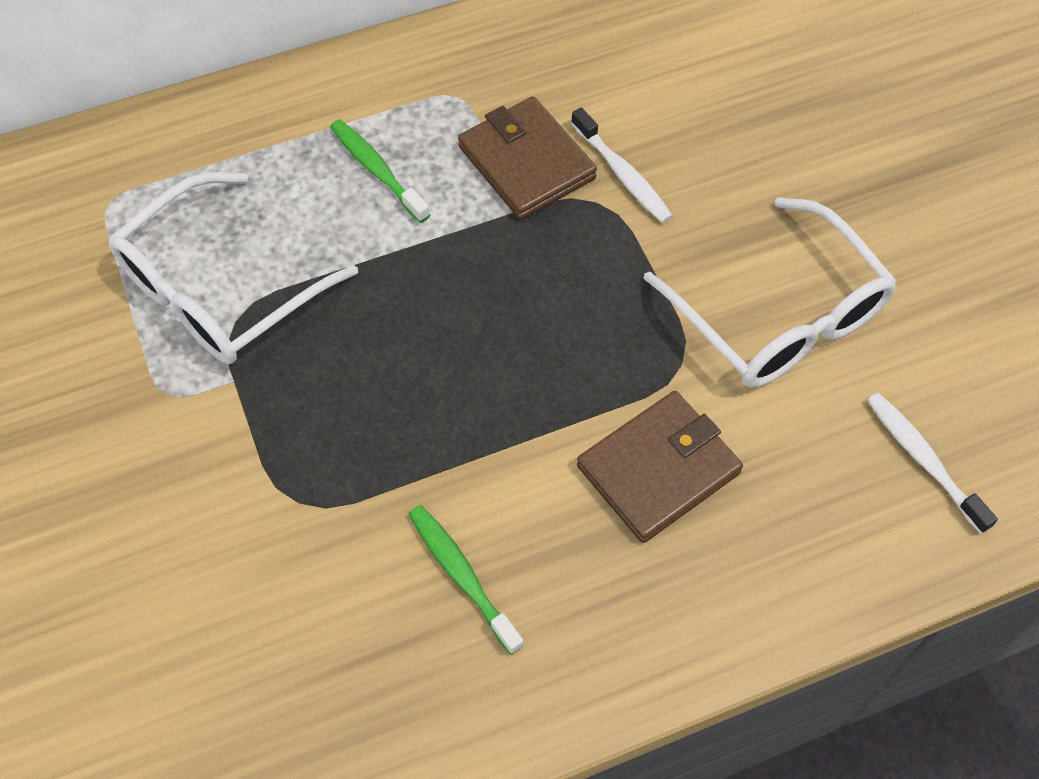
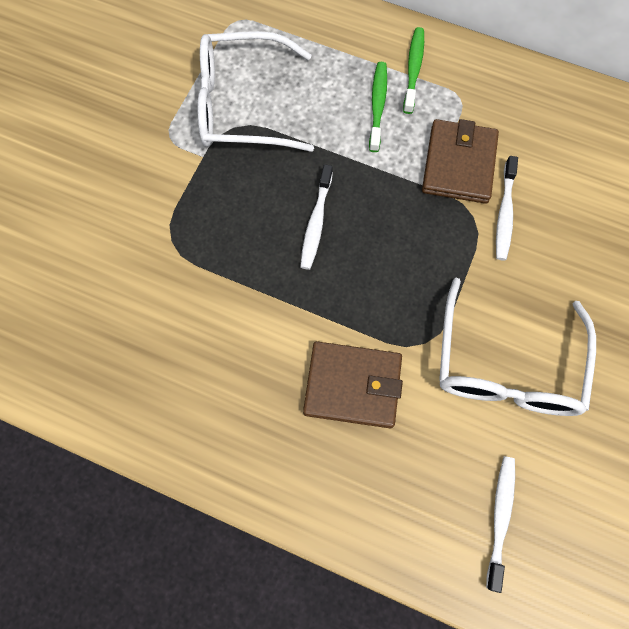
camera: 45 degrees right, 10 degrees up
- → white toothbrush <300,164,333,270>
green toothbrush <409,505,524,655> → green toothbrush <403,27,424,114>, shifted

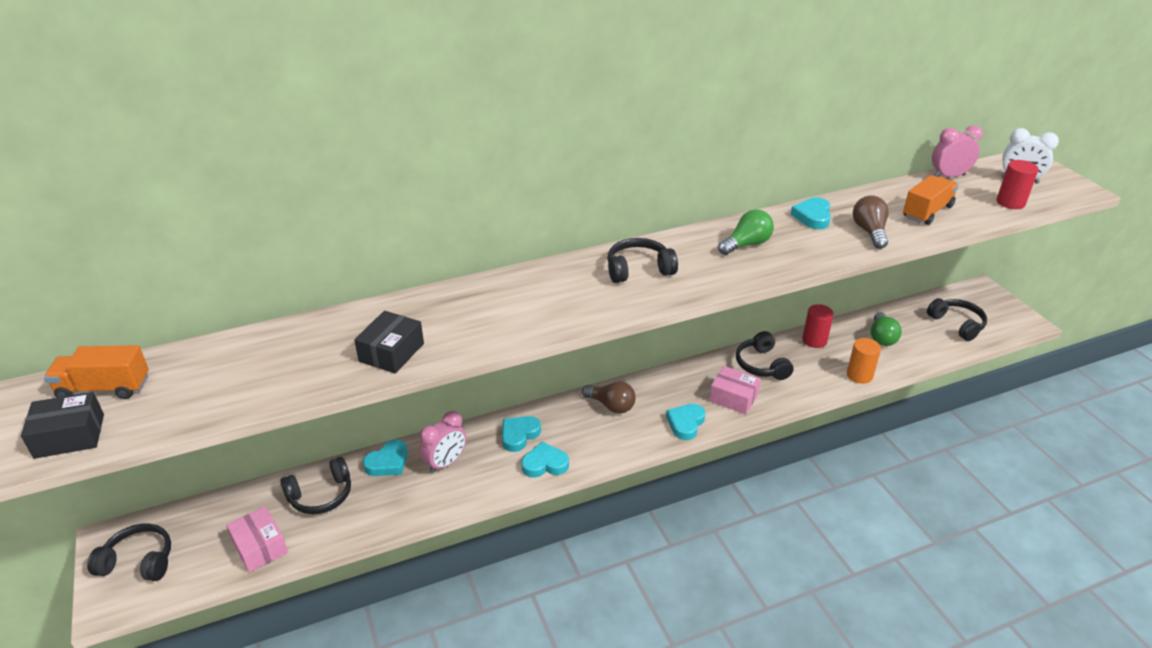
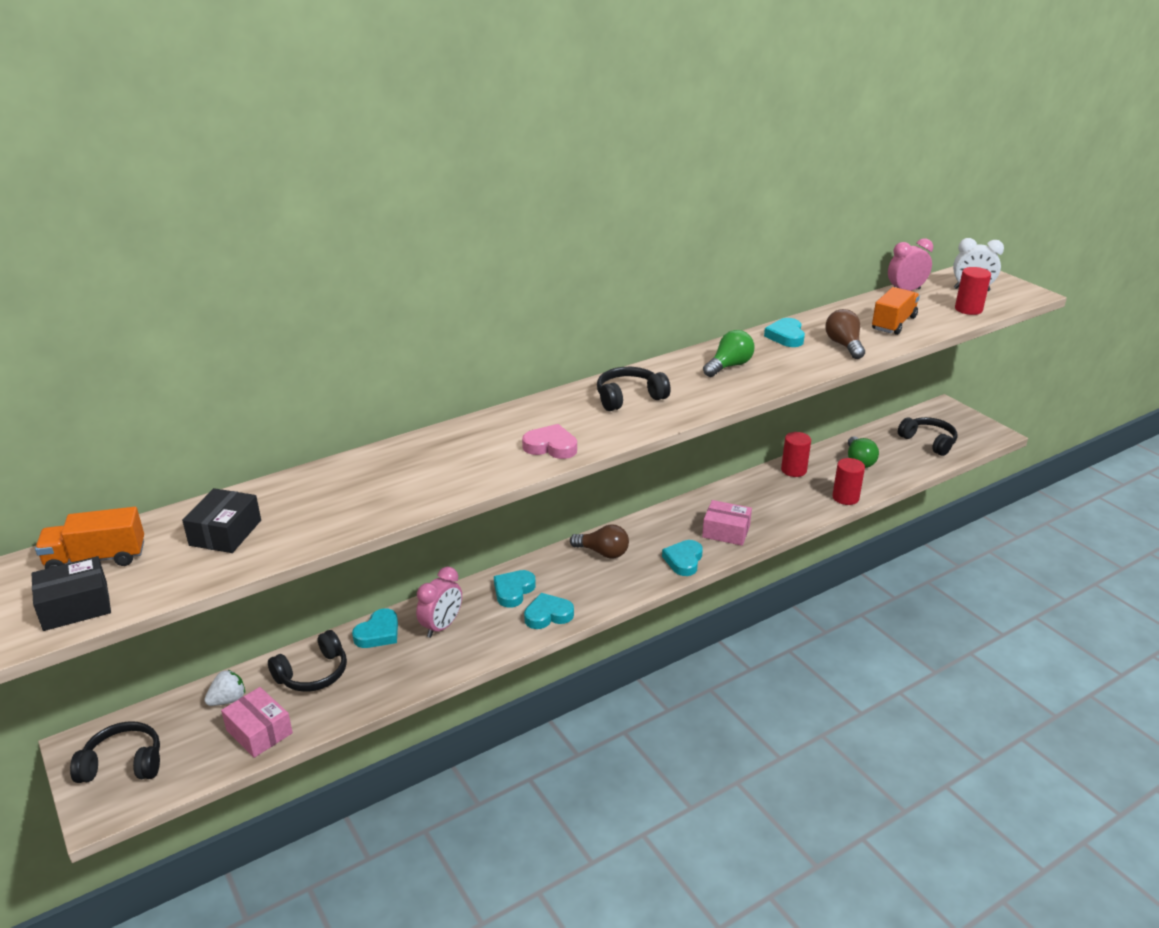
camera: 10 degrees left, 5 degrees down
black headphones <736,331,794,380> → -
- → white strawberry <204,670,245,706>
- → pink heart <522,424,577,459>
black box <354,311,424,374> → black box <182,488,261,553>, shifted
orange cylinder <847,338,881,384> → red cylinder <832,458,865,505>

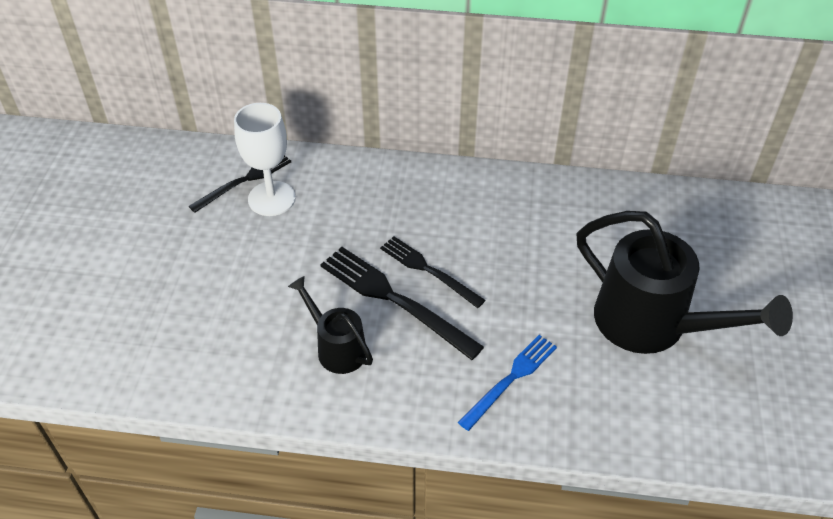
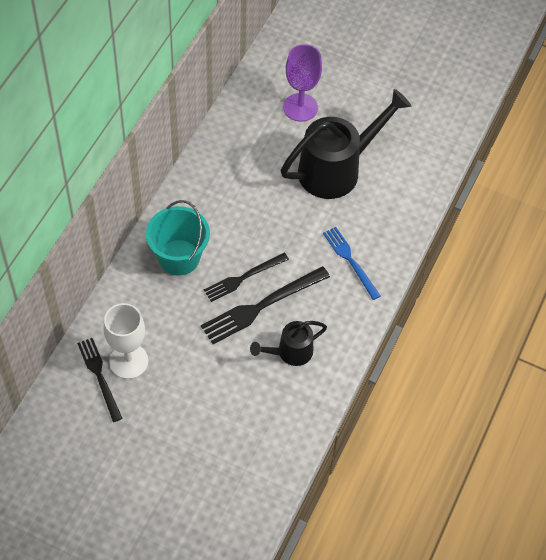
camera: 75 degrees left, 10 degrees up
- → turquoise bucket <146,200,210,276>
- → purple goblet <283,44,322,122>

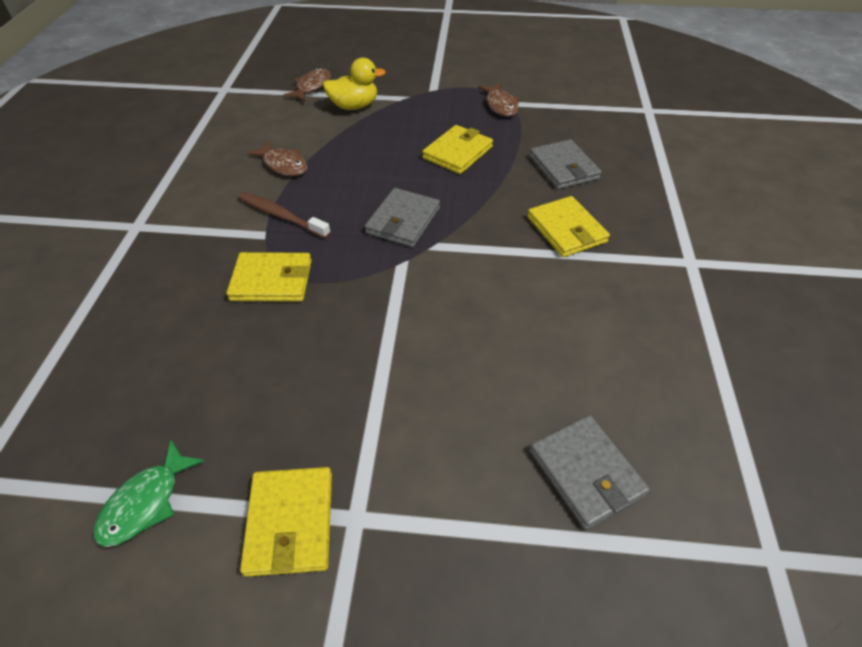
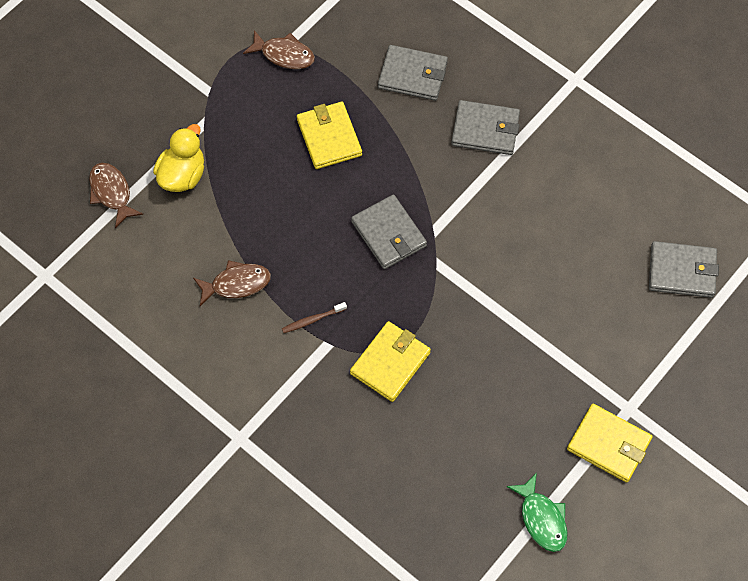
camera: 55 degrees left, 15 degrees up
yellow wallet <527,196,610,257> → grey wallet <451,100,520,155>
brown toothbrush <238,192,331,238> → brown toothbrush <282,302,347,333>, x0.60

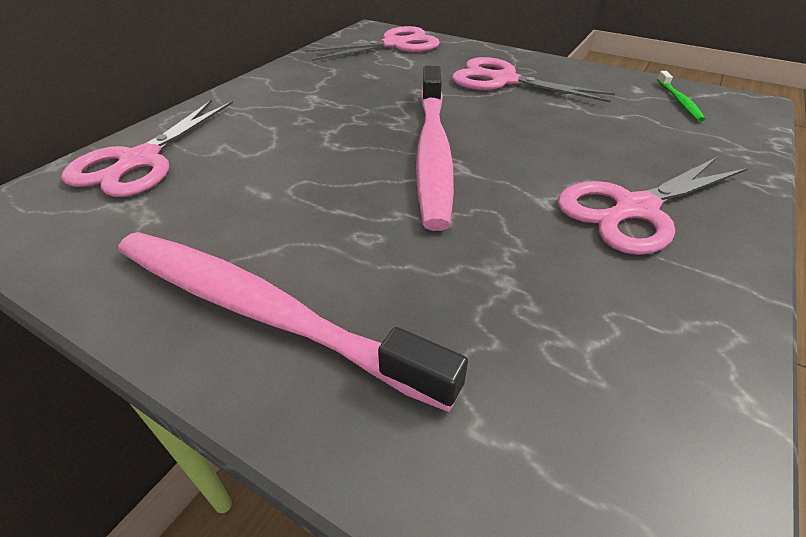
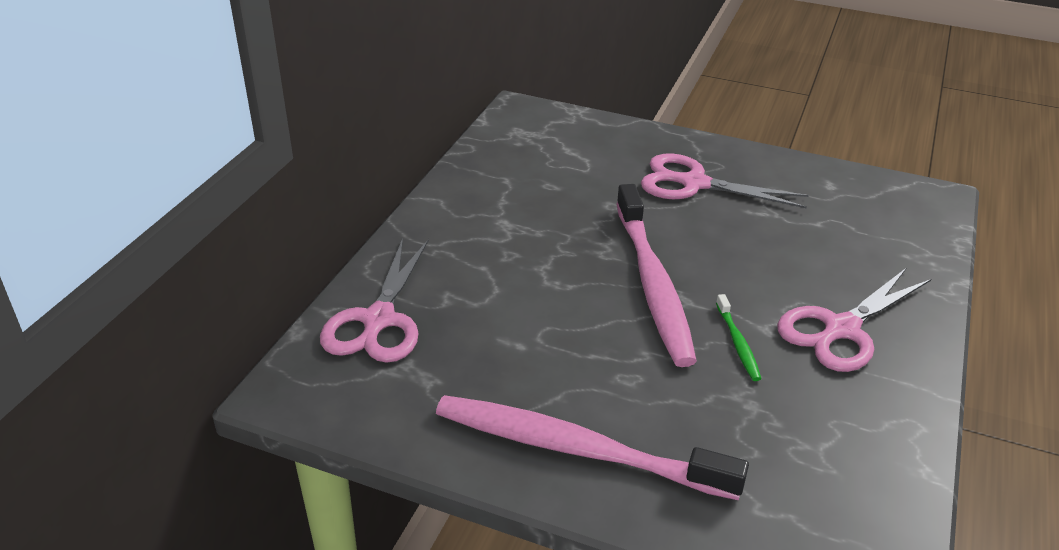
camera: 10 degrees left, 5 degrees down
pink scissors <305,26,440,61> → -
green toothbrush <657,71,705,122> → green toothbrush <716,294,762,381>, shifted

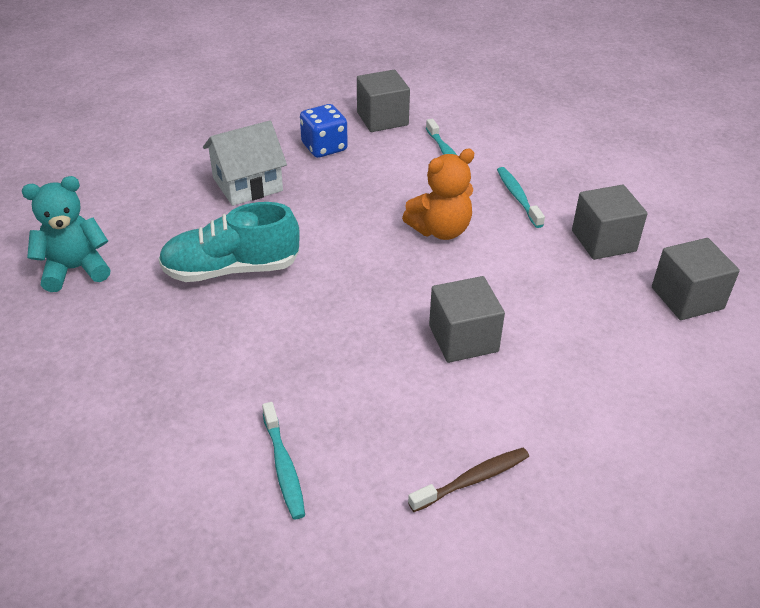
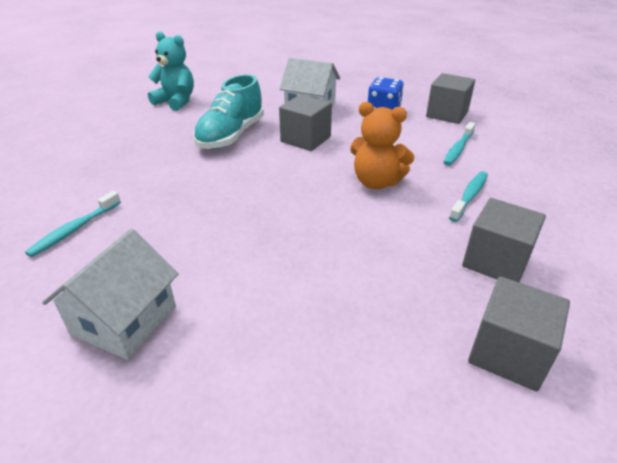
camera: 50 degrees right, 5 degrees down
grey cube <429,276,505,363> → grey cube <279,94,332,151>, shifted
brown toothbrush <408,448,529,512> → white house <42,229,179,360>
turquoise shoe <158,202,300,282> → turquoise shoe <193,74,264,149>, 105 degrees counterclockwise

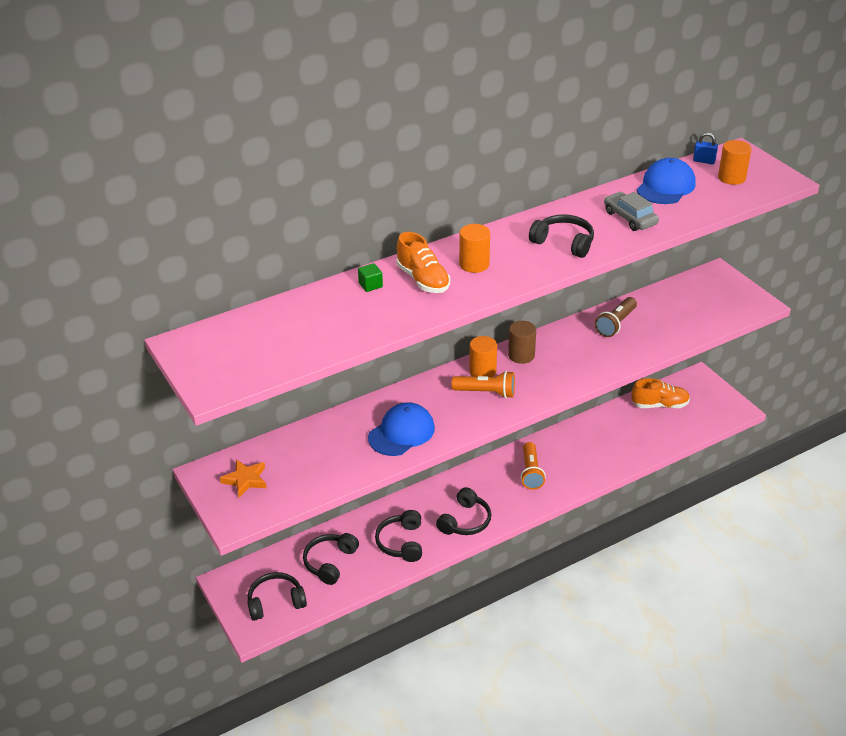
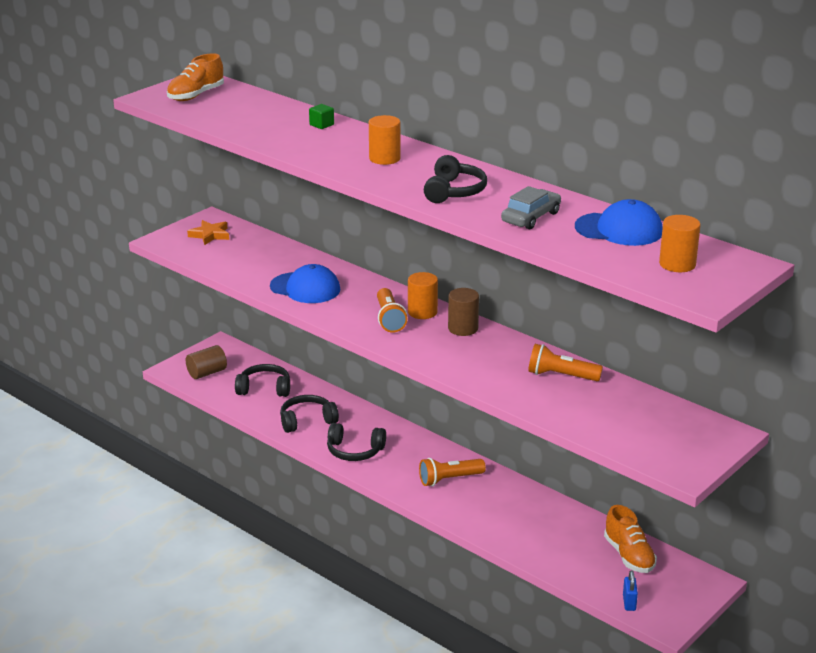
camera: 70 degrees right, 10 degrees down
orange shoe <396,232,450,293> → orange shoe <167,53,224,101>, shifted
blue padlock <693,132,718,164> → blue padlock <623,570,638,611>, shifted
black headphones <247,572,307,621> → brown cylinder <186,345,227,379>
brown flashlight <595,297,637,337> → orange flashlight <528,344,603,381>

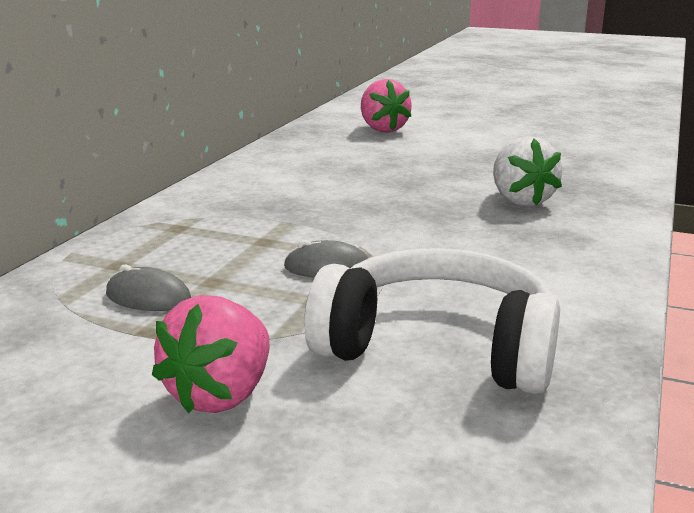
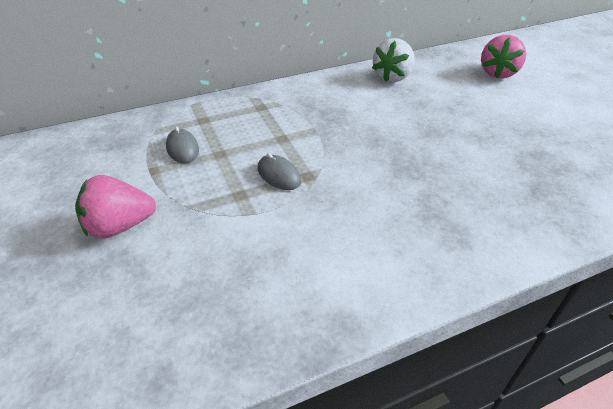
camera: 45 degrees right, 20 degrees up
white headphones <304,248,560,395> → -
white strawberry <493,136,562,207> → white strawberry <372,38,415,82>, shifted

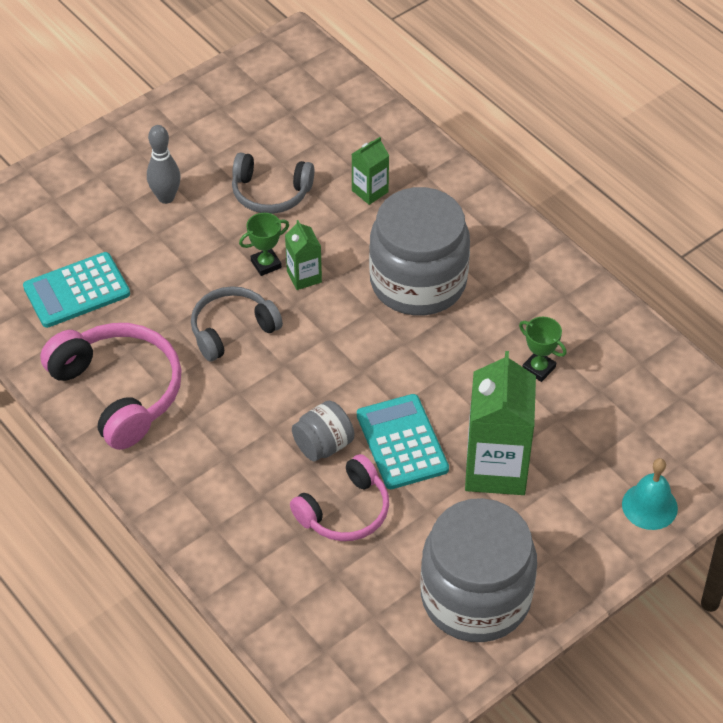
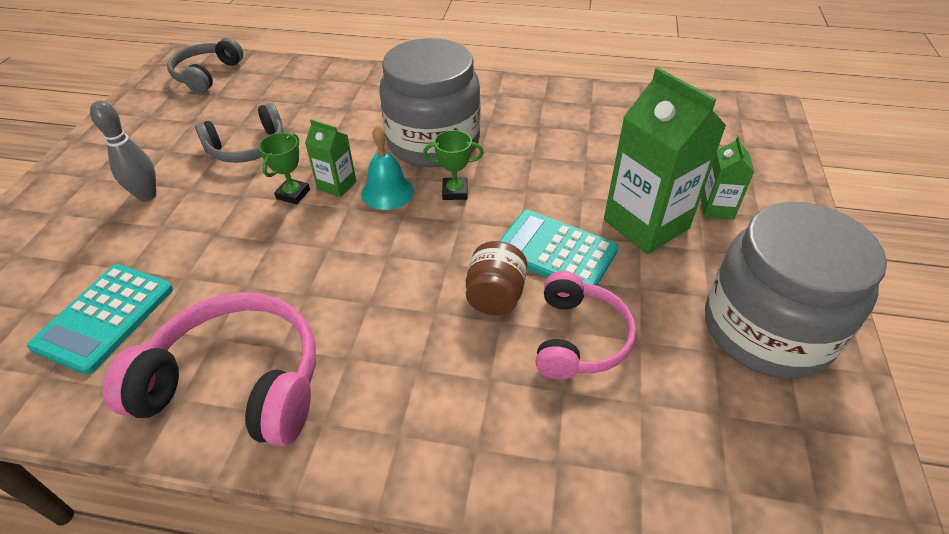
camera: 40 degrees left, 5 degrees down
grey headphones <191,286,283,362> → grey headphones <167,38,243,93>, shifted
green carton <352,137,389,205> → green carton <701,136,754,219>, shifted
green trophy <519,317,567,382> → green trophy <423,130,484,200>, shifted
turquoise bell <622,458,678,530> → turquoise bell <361,125,414,210>, shifted
grey jar <292,400,354,461> → brown jar <466,241,527,315>

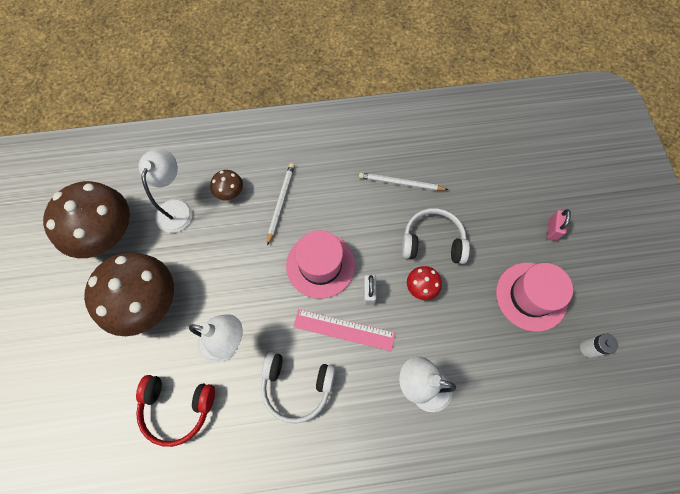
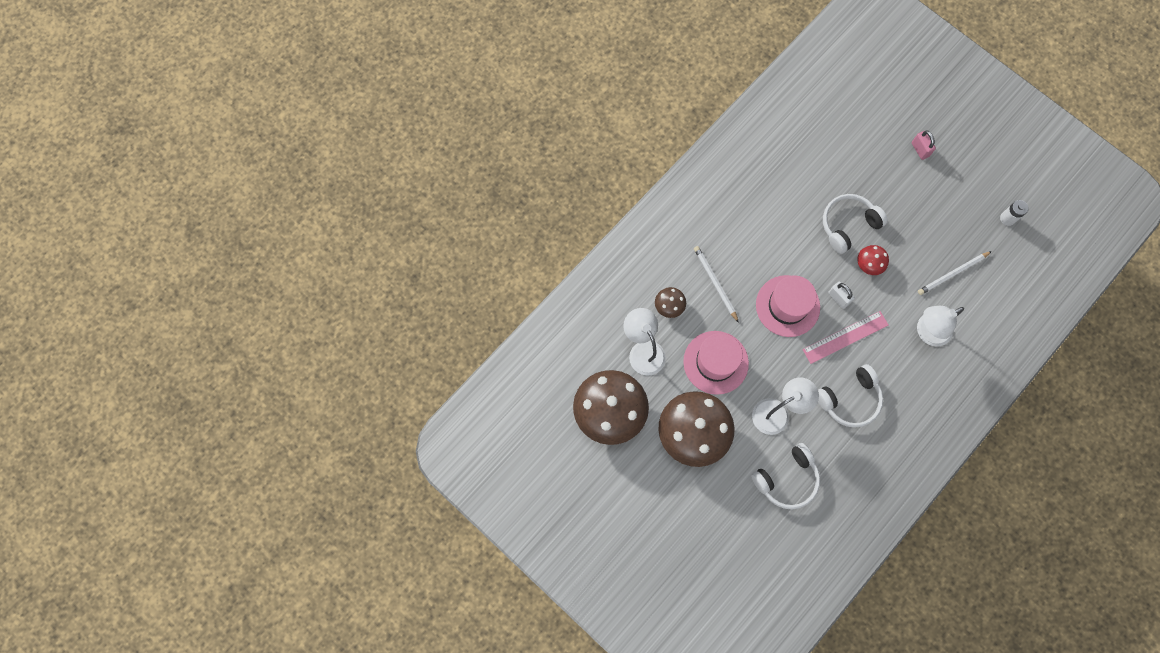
camera: 40 degrees left, 5 degrees up
white pencil <359,173,449,191> → white pencil <918,251,992,295>, shifted
pink hat <496,263,573,332> → pink hat <683,331,749,395>, shifted
red headphones <136,375,215,447> → white headphones <751,443,820,510>

